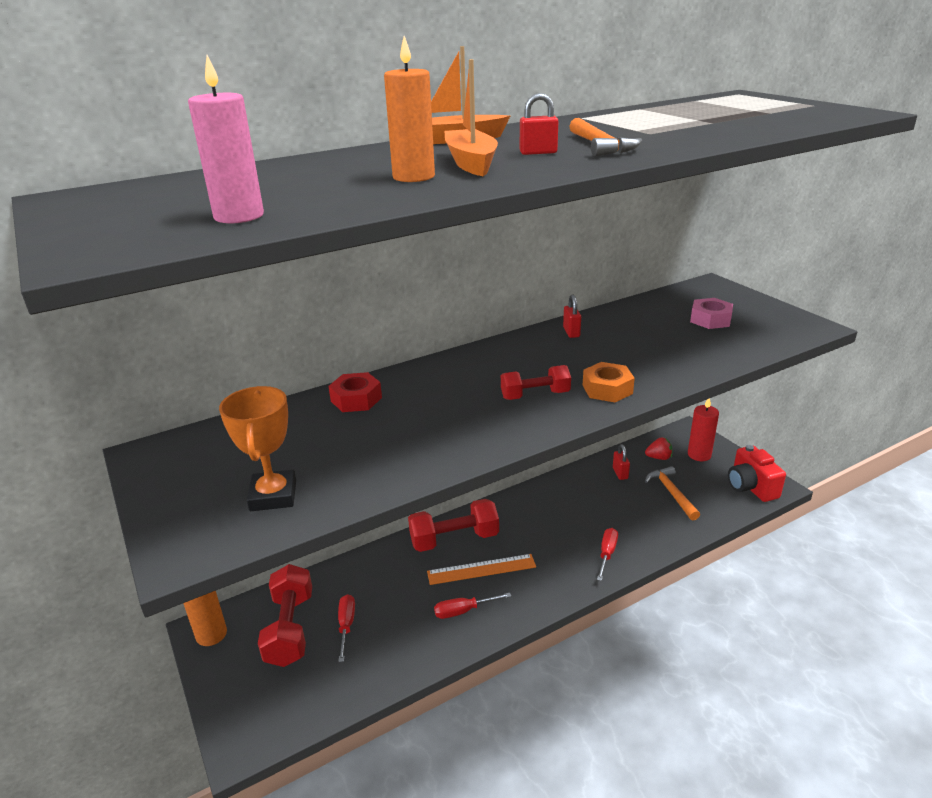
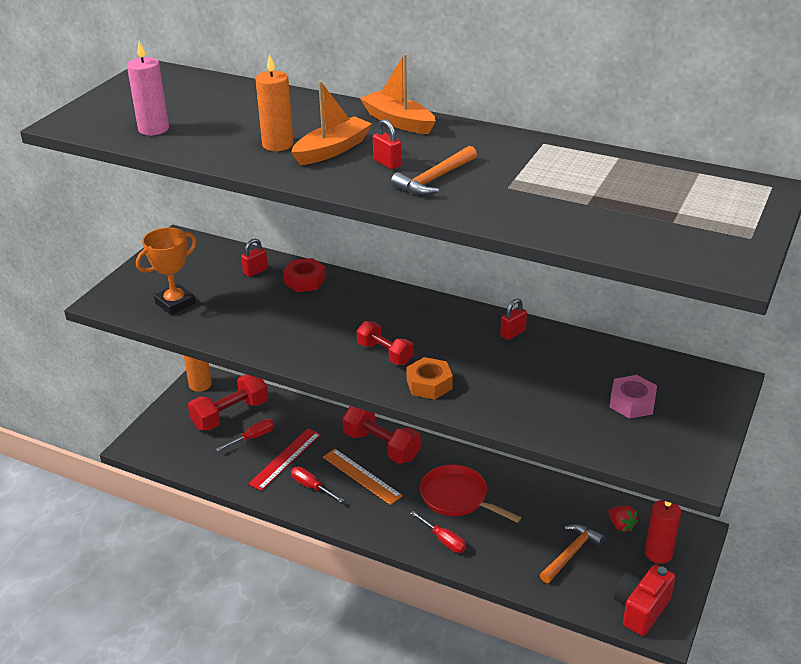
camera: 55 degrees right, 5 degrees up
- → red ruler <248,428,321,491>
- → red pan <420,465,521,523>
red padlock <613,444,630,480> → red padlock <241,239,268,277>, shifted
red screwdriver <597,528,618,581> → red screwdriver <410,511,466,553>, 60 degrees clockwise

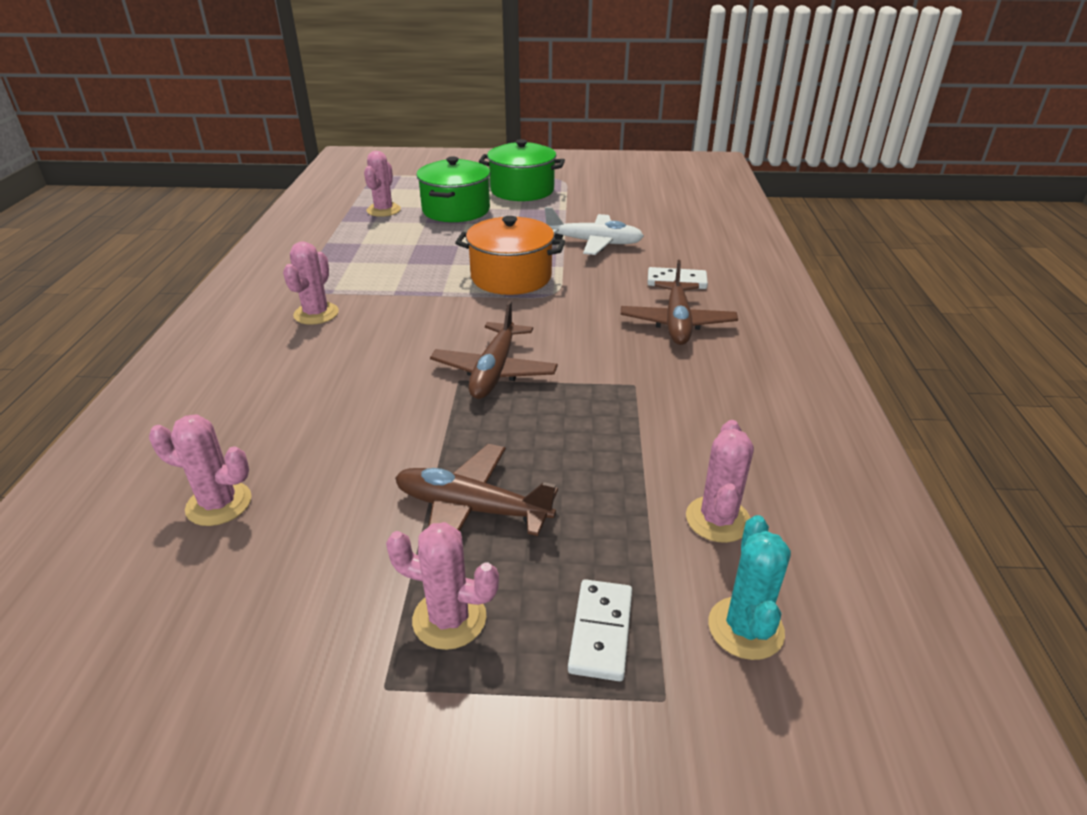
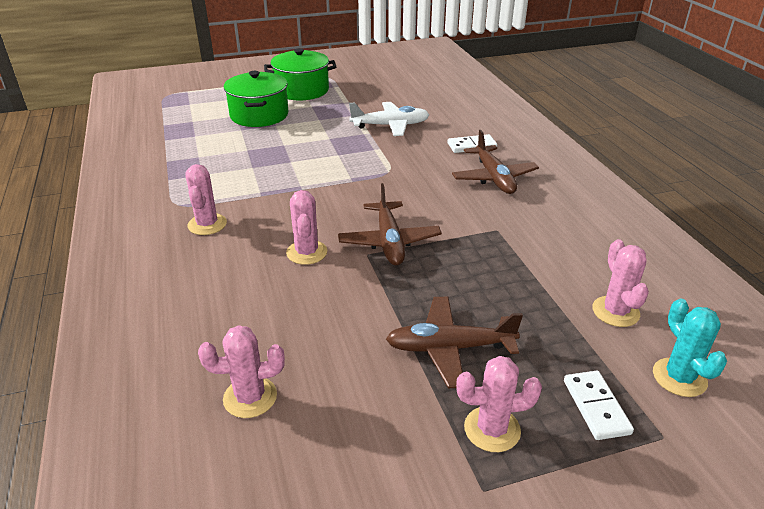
camera: 20 degrees left, 0 degrees up
orange pot <455,216,565,295> → -
pink cactus <364,151,401,217> → pink cactus <286,190,327,265>, shifted

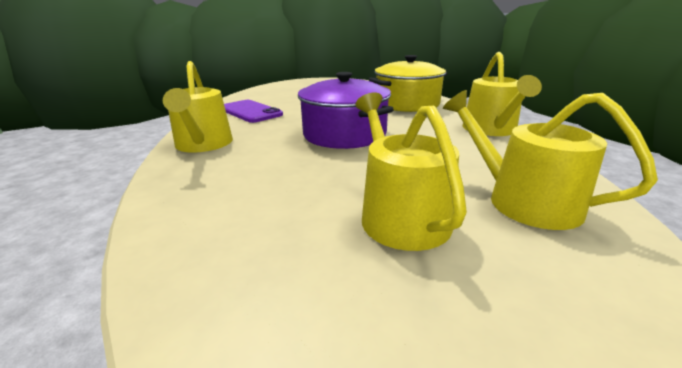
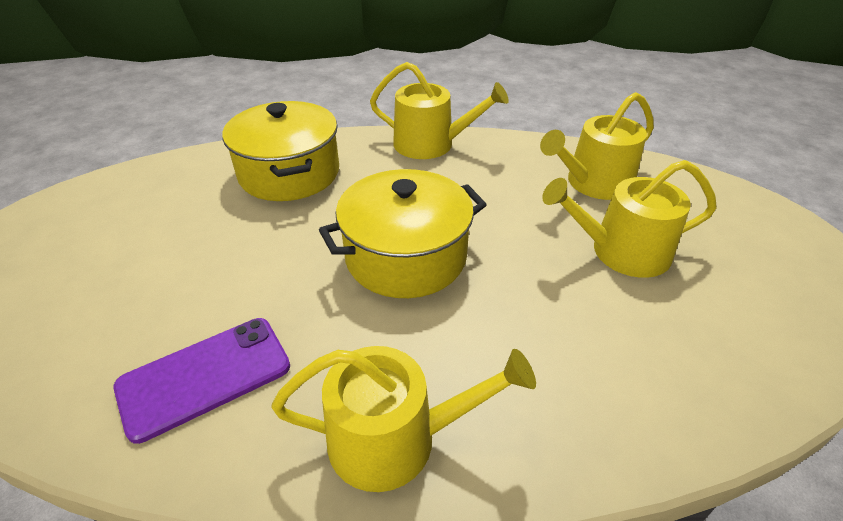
camera: 80 degrees left, 15 degrees up
purple pot <298,72,394,149> → yellow pot <319,169,487,298>

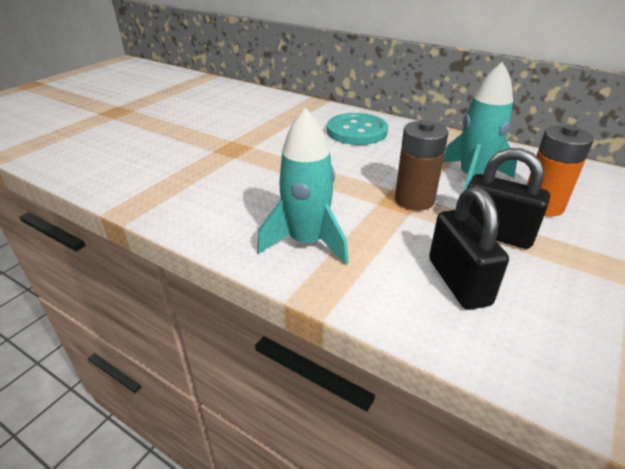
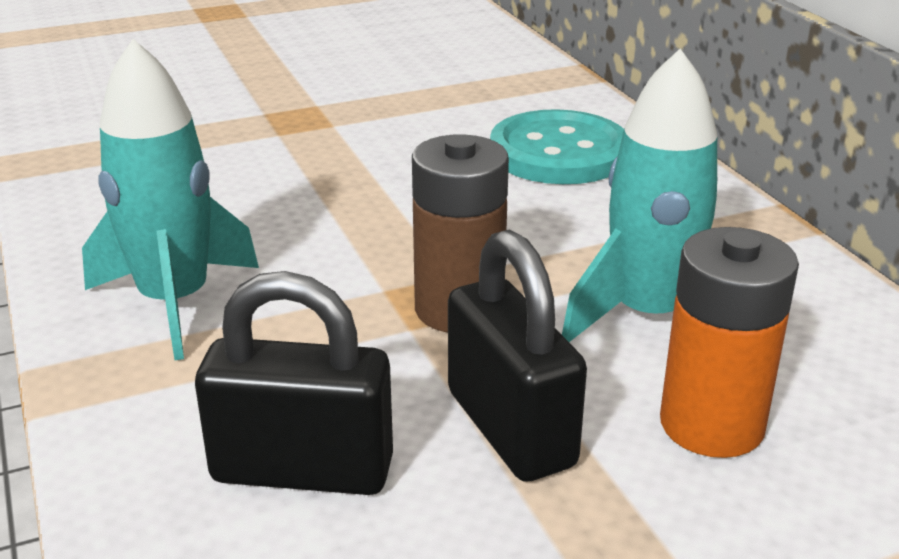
camera: 35 degrees right, 5 degrees down
black padlock <429,187,509,310> → black padlock <195,271,393,495>, 75 degrees clockwise

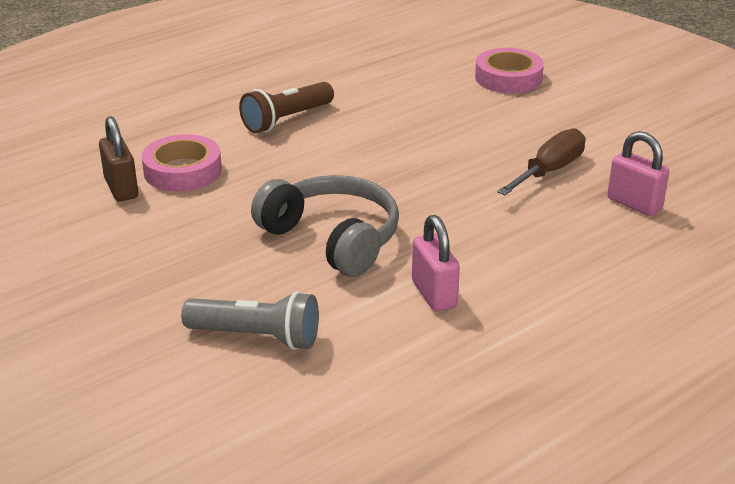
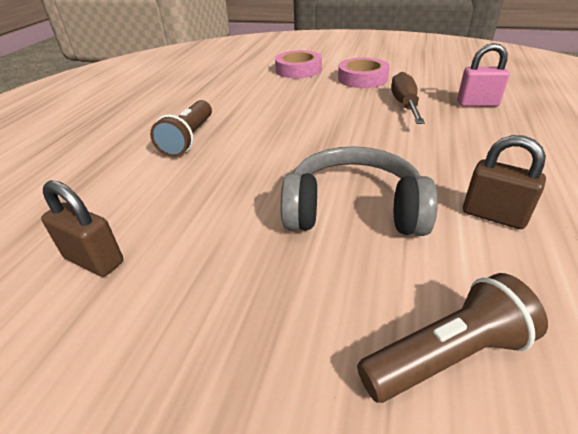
camera: 35 degrees left, 5 degrees up
pink tape <141,134,222,191> → pink tape <338,58,390,88>, shifted
grey flashlight <181,291,319,350> → brown flashlight <357,273,548,403>
pink padlock <412,215,460,311> → brown padlock <463,135,546,229>

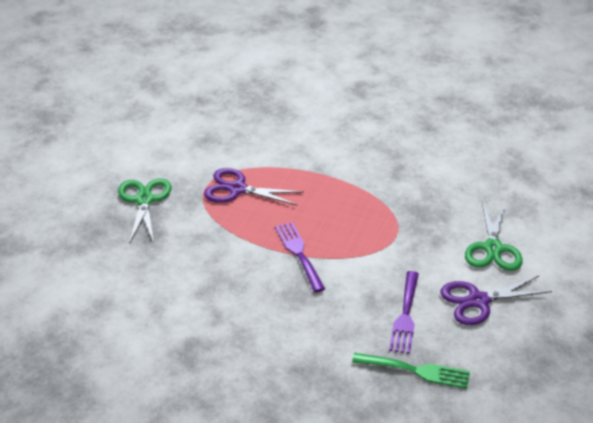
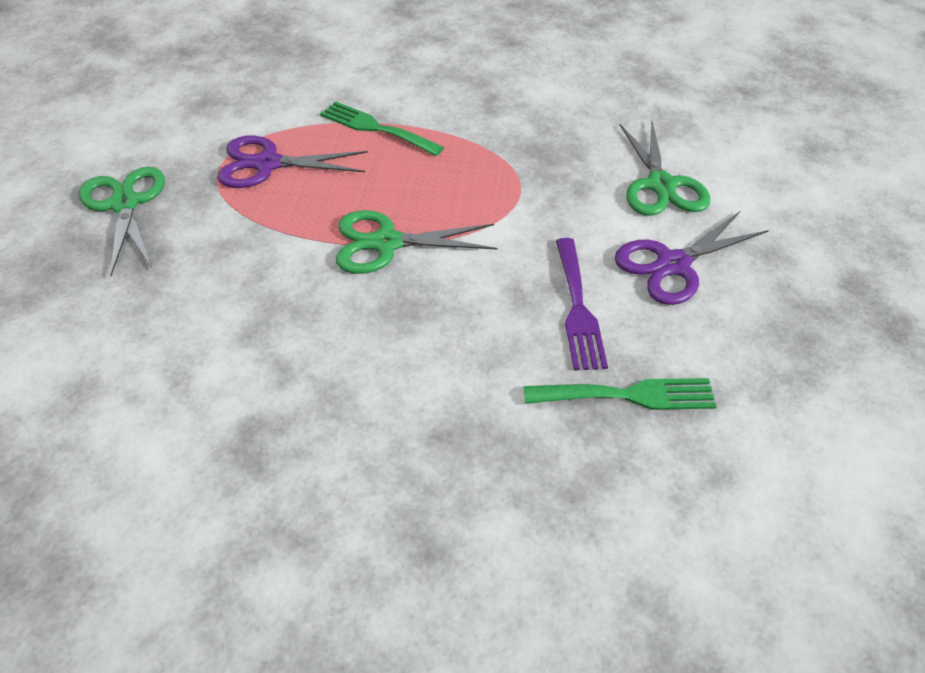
camera: 15 degrees left, 10 degrees up
- → green fork <320,101,444,156>
purple fork <275,222,325,292> → green scissors <336,210,498,274>

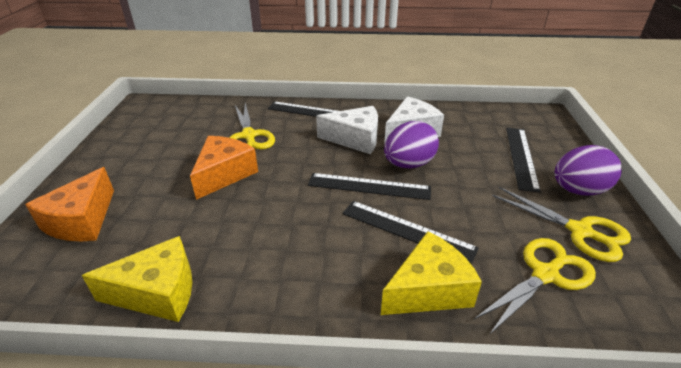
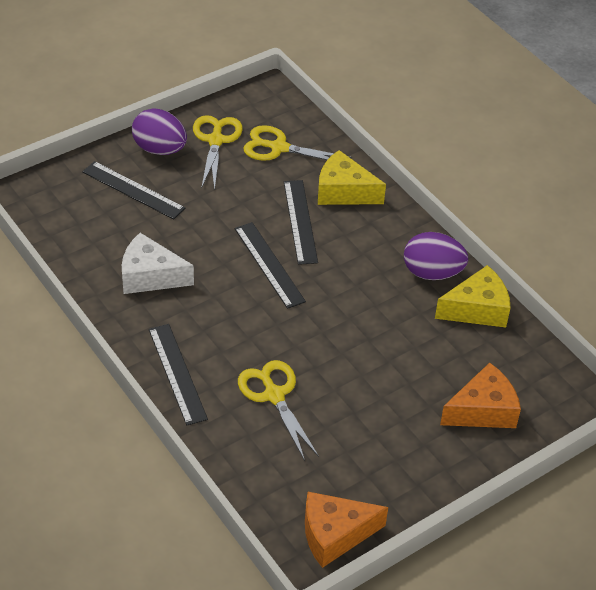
camera: 130 degrees left, 10 degrees up
white cheese <316,106,378,154> → -
orange cheese <190,136,258,200> → orange cheese <305,492,388,568>, shifted
purple egg <384,121,439,168> → purple egg <404,232,468,280>, shifted
yellow cheese <82,236,192,322> → yellow cheese <435,265,511,328>, 120 degrees clockwise
yellow scissors <229,103,275,149> → yellow scissors <238,360,319,461>, 60 degrees counterclockwise
black ruler <506,128,541,192> → black ruler <82,161,185,219>, 60 degrees clockwise

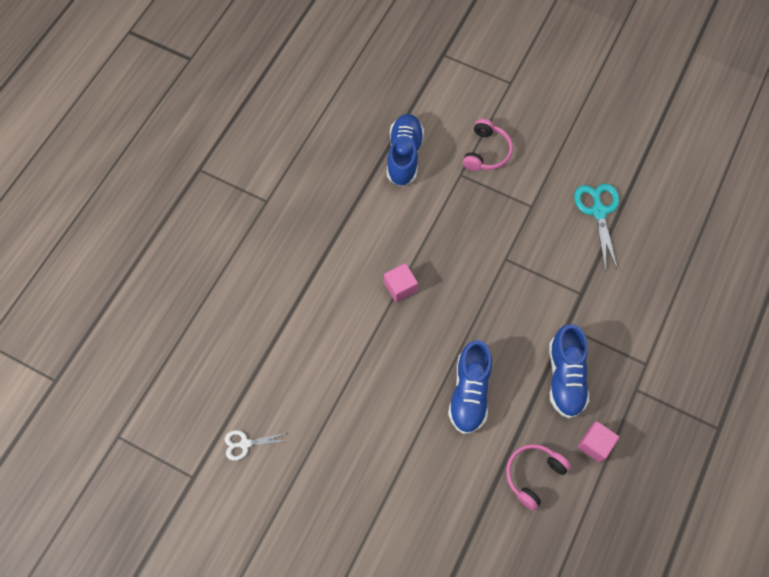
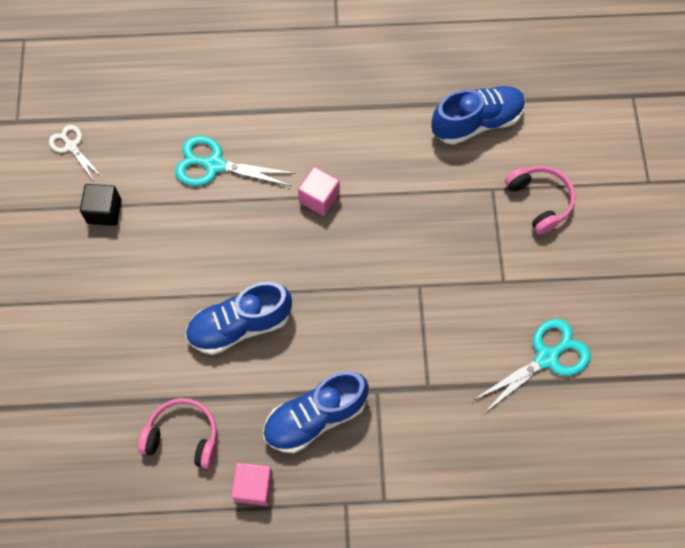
camera: 60 degrees right, 0 degrees up
- → black cube <80,184,122,226>
- → turquoise scissors <175,135,296,186>
pink headphones <463,119,513,171> → pink headphones <505,166,576,235>, 105 degrees counterclockwise

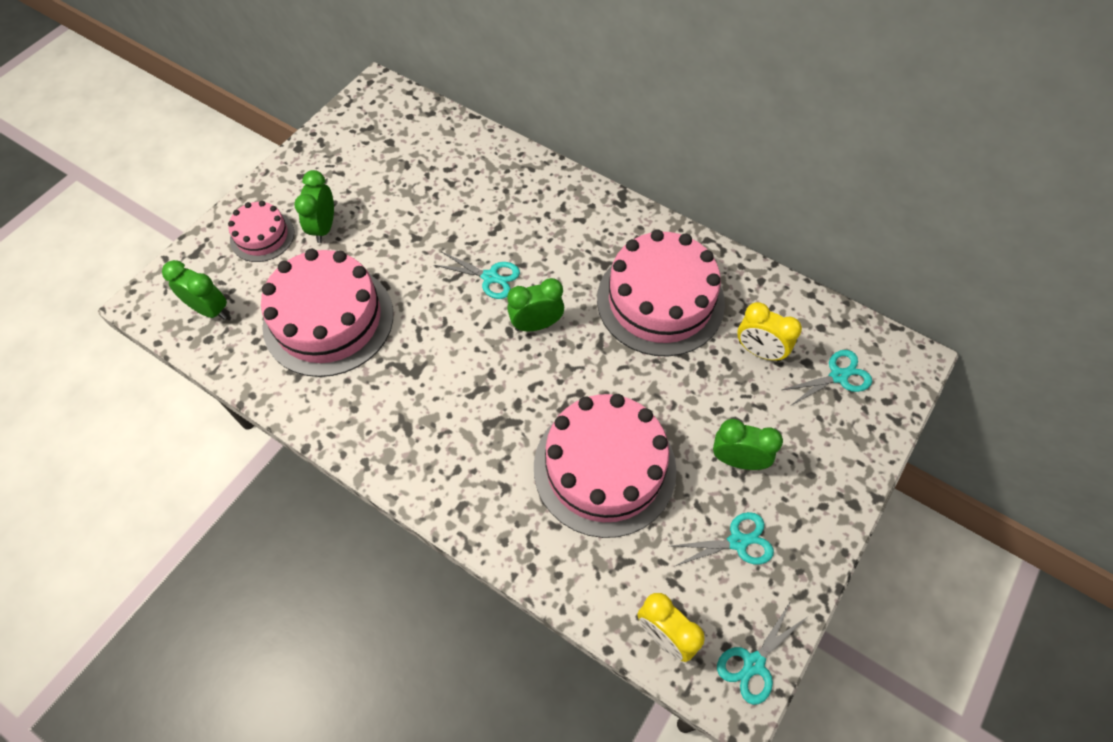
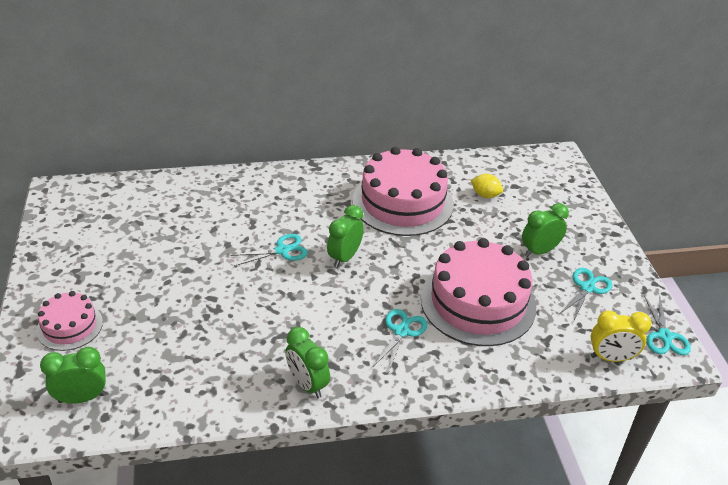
camera: 45 degrees left, 20 degrees down
pink cake <261,249,393,377> → -
green clock <294,170,334,243> → green clock <285,327,330,398>, shifted
turquoise scissors <782,350,872,406> → turquoise scissors <372,309,427,374>, shifted
yellow clock <737,302,802,362> → yellow lemon <471,174,503,198>

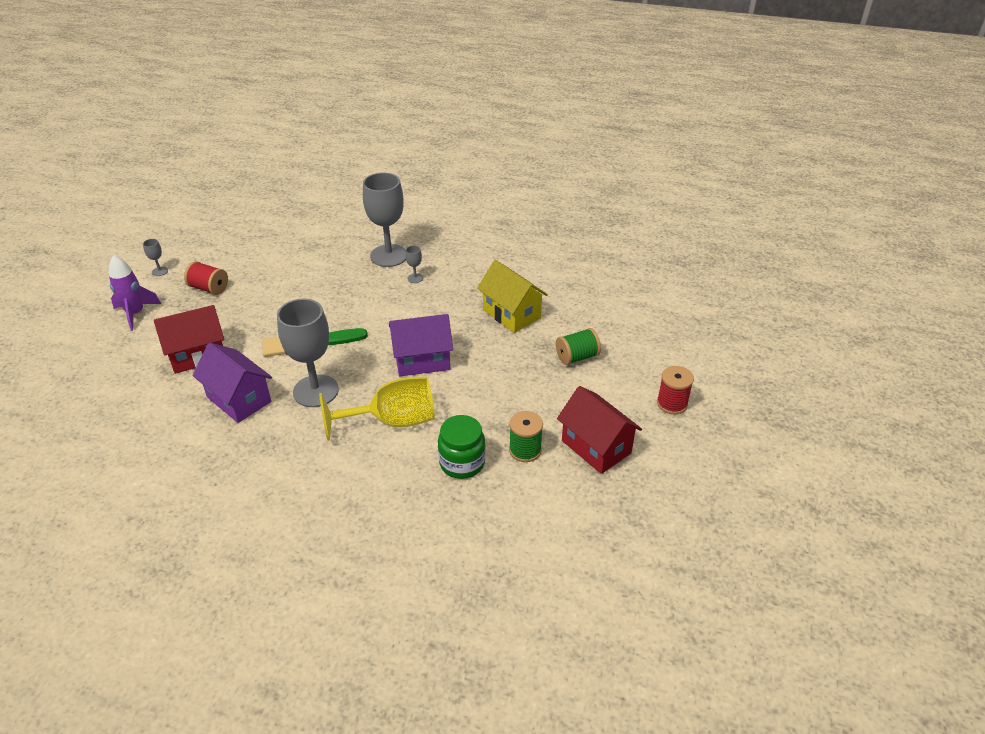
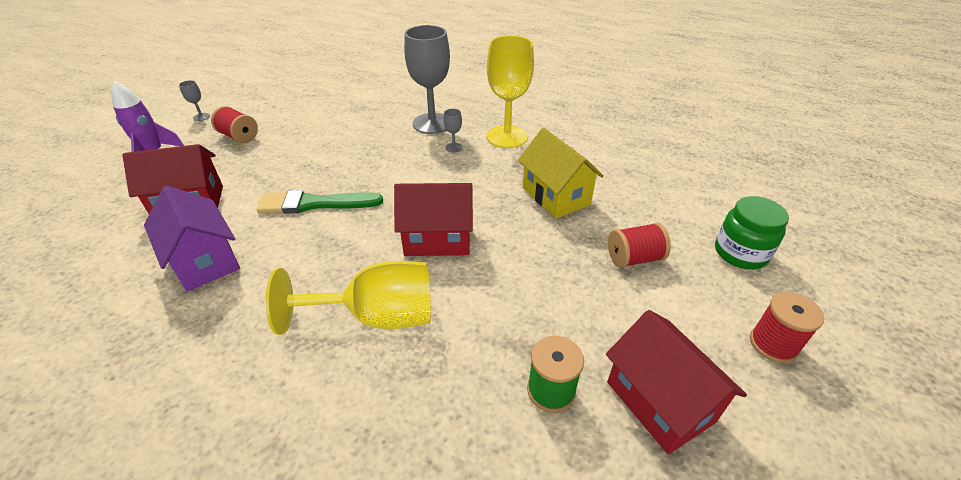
camera: 10 degrees right, 0 degrees up
grey goblet <277,299,339,407> → -
- → yellow goblet <487,35,534,148>
green jar <438,415,486,479> → green jar <715,196,789,269>, shifted
purple house <389,314,453,376> → red house <394,183,473,256>
green spool <556,328,601,365> → red spool <608,223,671,268>

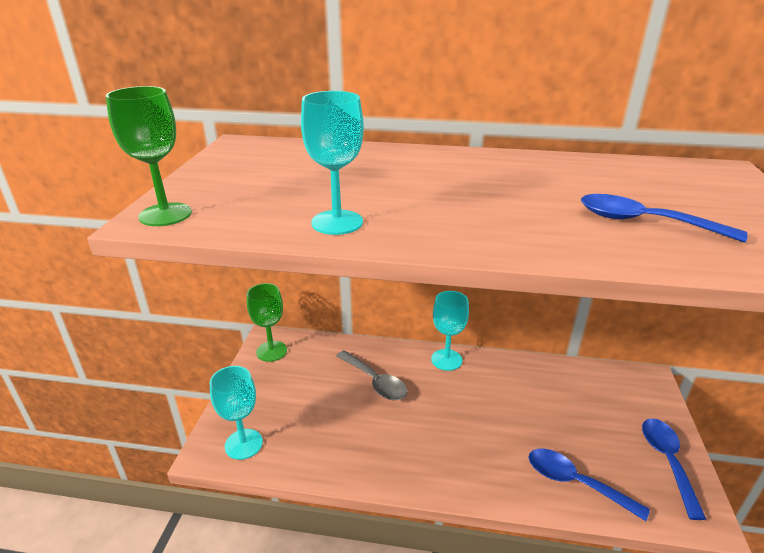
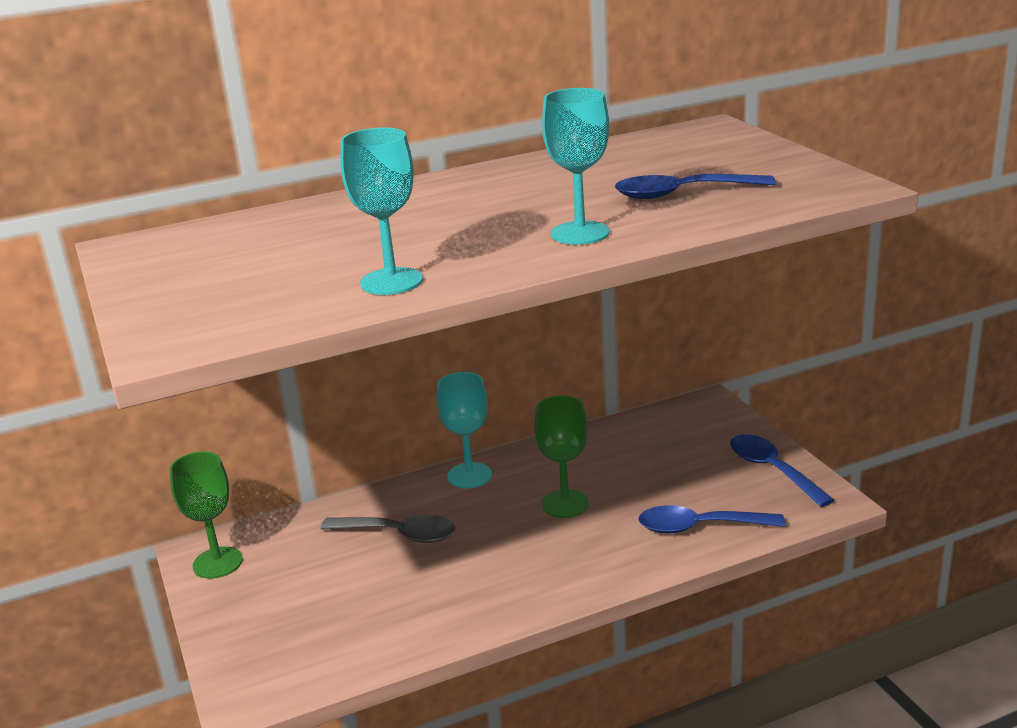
camera: 30 degrees left, 5 degrees down
green goblet <106,86,192,226> → green goblet <534,396,589,518>, shifted
turquoise goblet <210,366,263,460> → turquoise goblet <542,88,610,244>, shifted

